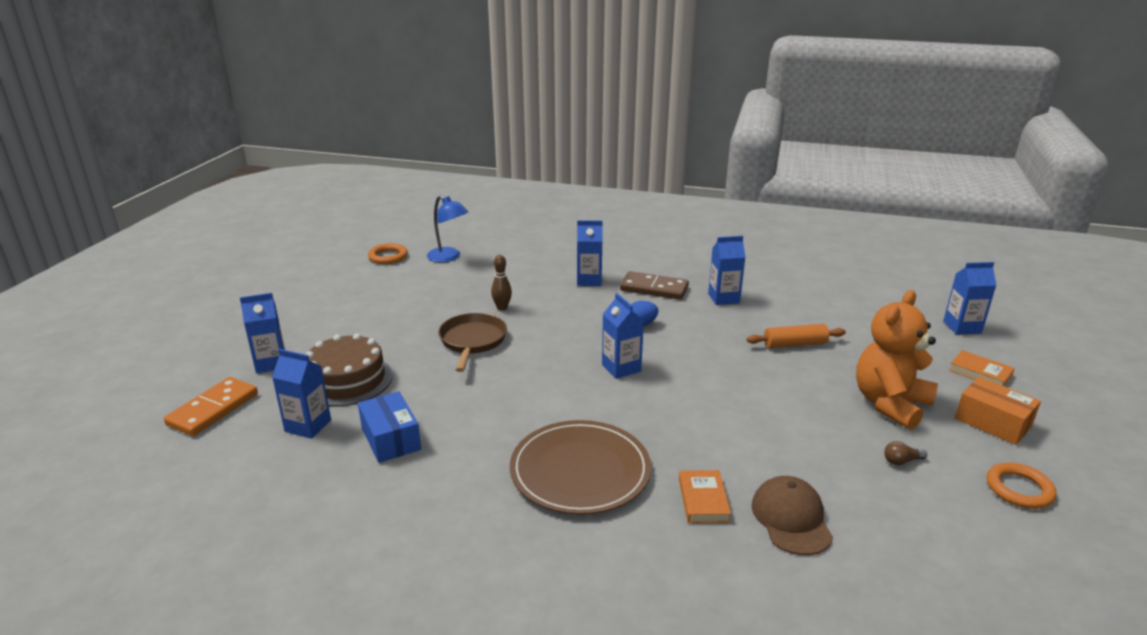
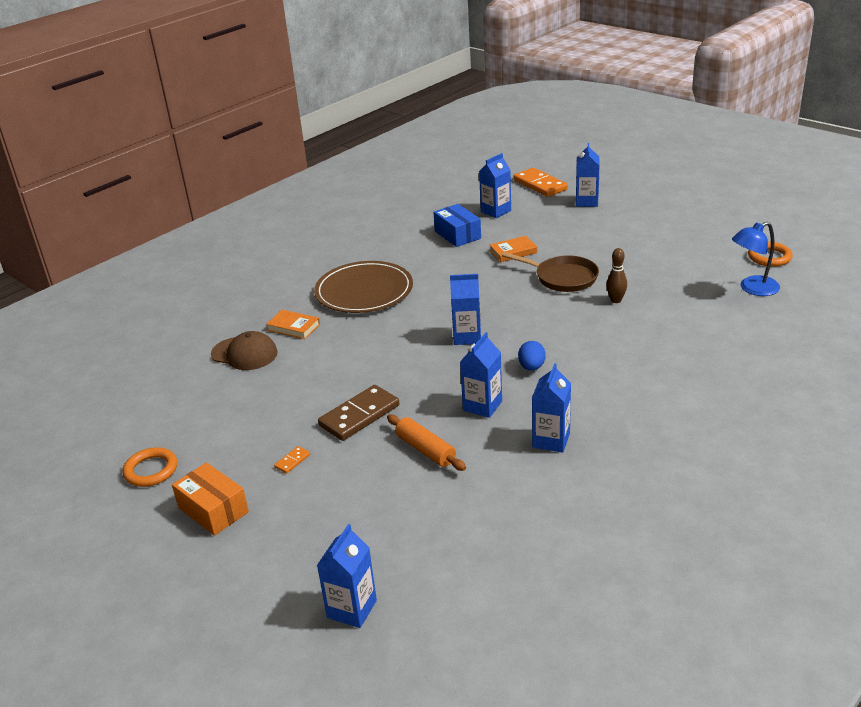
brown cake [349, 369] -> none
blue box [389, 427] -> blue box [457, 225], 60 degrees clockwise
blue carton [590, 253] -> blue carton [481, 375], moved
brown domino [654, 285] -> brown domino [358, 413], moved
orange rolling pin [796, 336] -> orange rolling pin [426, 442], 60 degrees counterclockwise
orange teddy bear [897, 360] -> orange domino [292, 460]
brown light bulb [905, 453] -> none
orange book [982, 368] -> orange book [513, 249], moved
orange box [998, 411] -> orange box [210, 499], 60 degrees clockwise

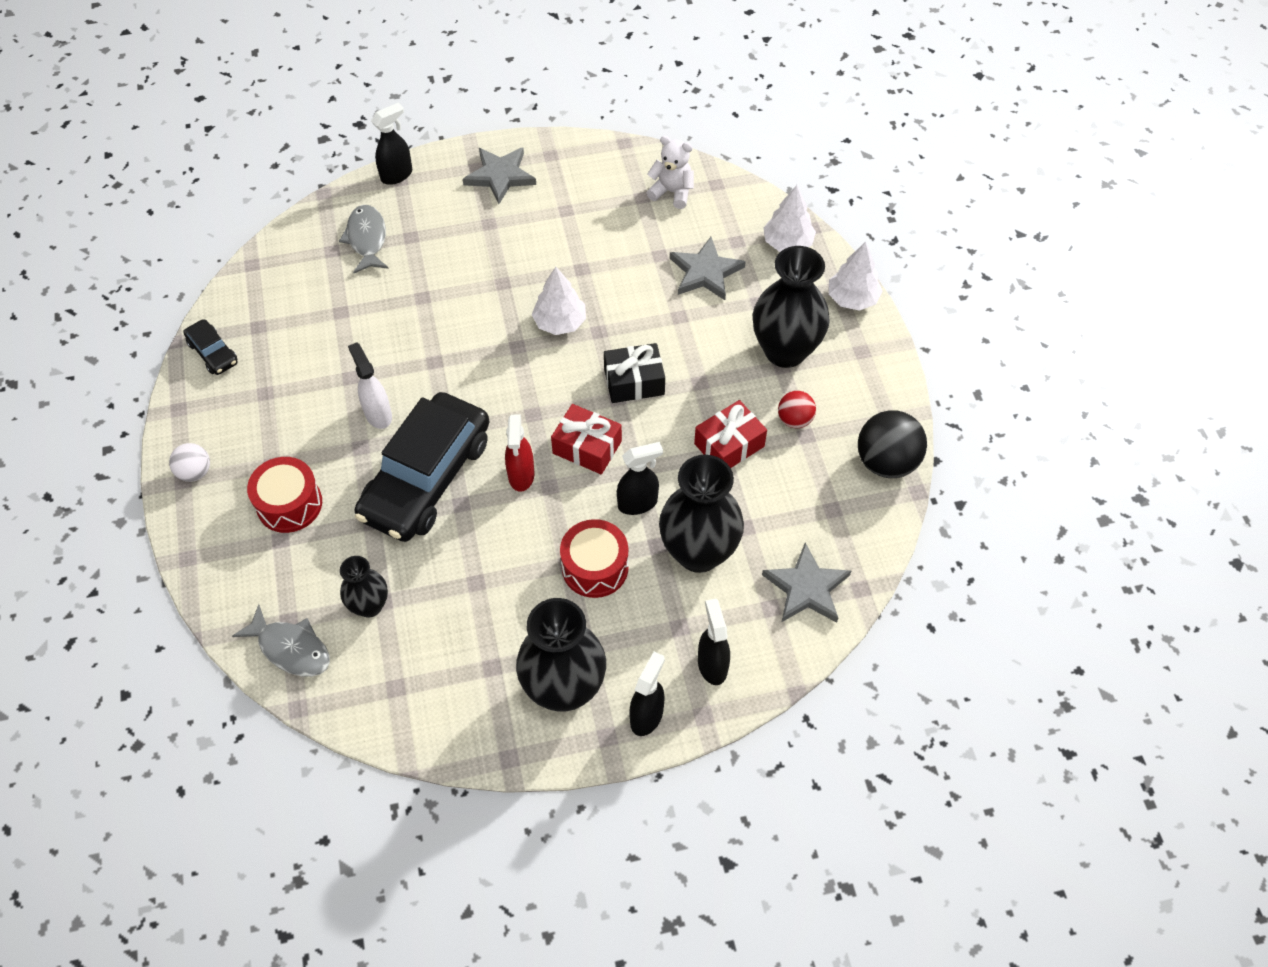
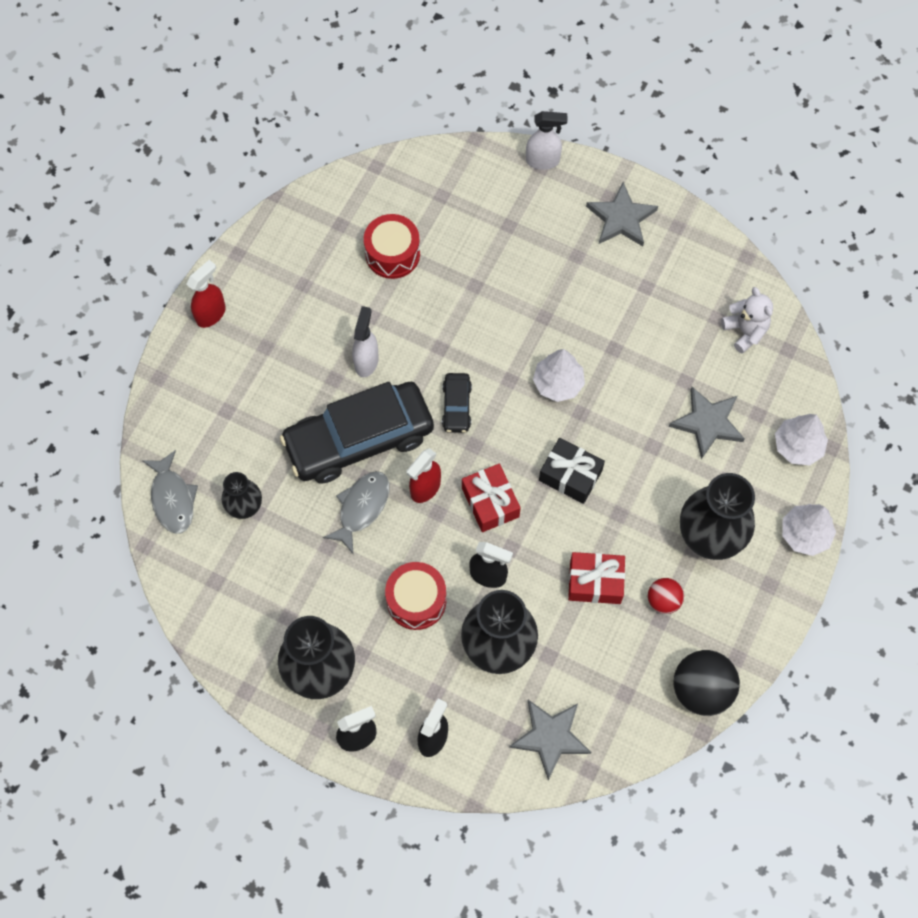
white ball [189, 462] -> red spray bottle [206, 294]
black car [210, 347] -> black car [457, 403], moved
red drum [284, 495] -> red drum [392, 246], moved
grey fish [364, 239] -> grey fish [356, 512], moved
black spray bottle [391, 144] -> white spray bottle [546, 140]

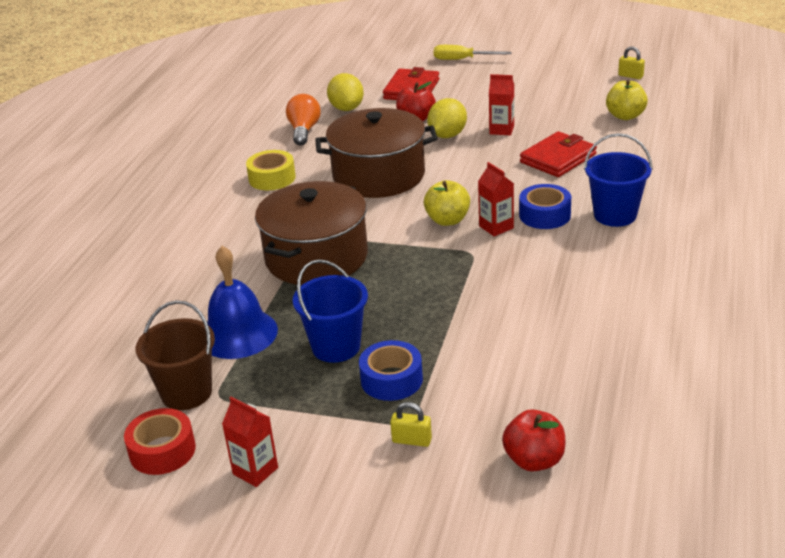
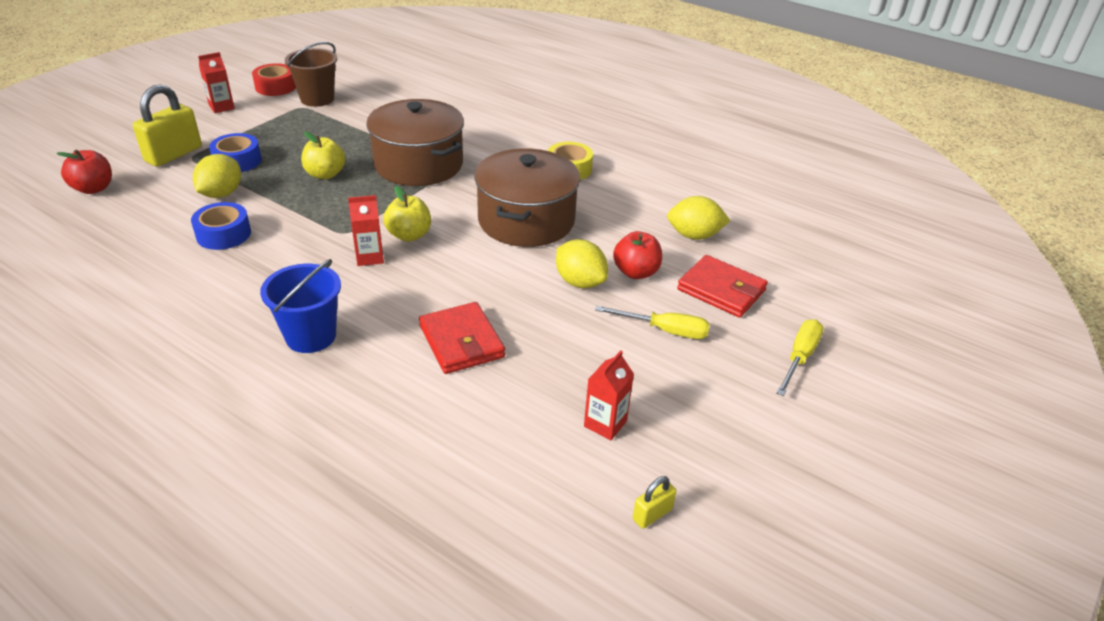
blue bell [242, 302] -> none
orange light bulb [303, 119] -> none
blue bucket [330, 311] -> none
yellow padlock [411, 424] -> yellow padlock [167, 125], x2.11
red carton [501, 104] -> red carton [609, 395], moved
blue tape [545, 206] -> blue tape [221, 226], moved
yellow apple [627, 100] -> yellow apple [323, 155], moved
none -> yellow lemon [217, 176]
none -> yellow screwdriver [652, 322]

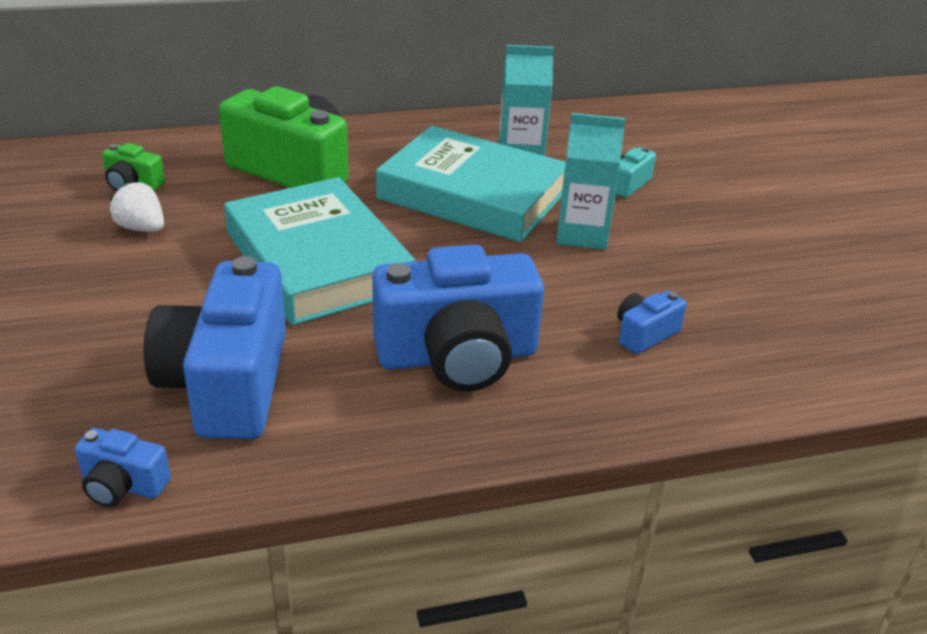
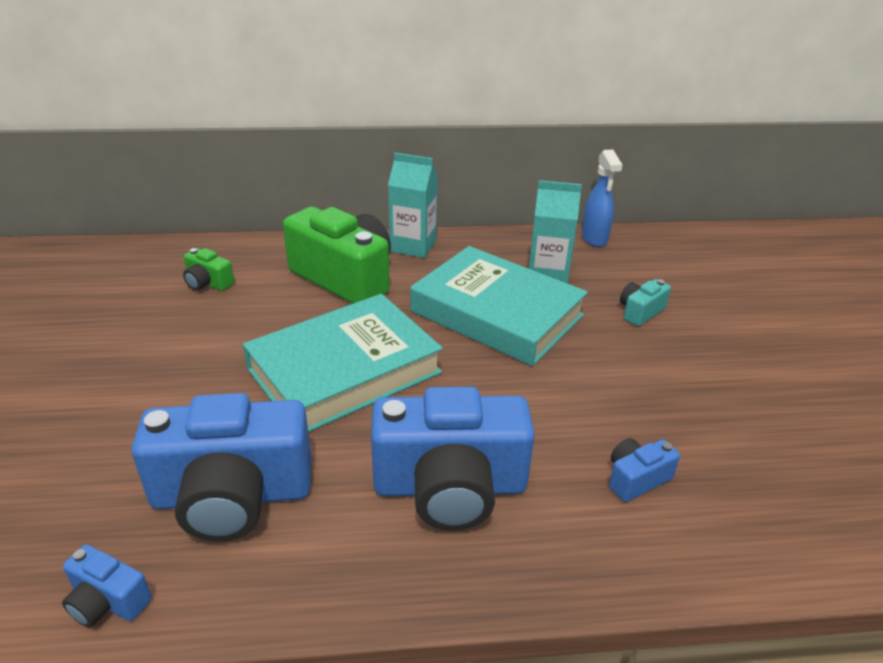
white strawberry [137, 207] -> none
blue camera [215, 347] -> blue camera [221, 467], 105 degrees counterclockwise
turquoise book [319, 251] -> turquoise book [343, 363], 75 degrees clockwise
turquoise carton [591, 181] -> turquoise carton [413, 205], moved
none -> blue spray bottle [602, 198]

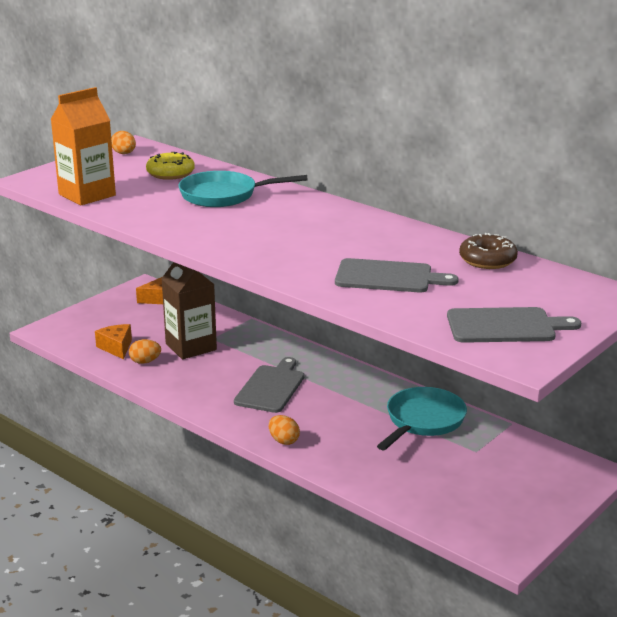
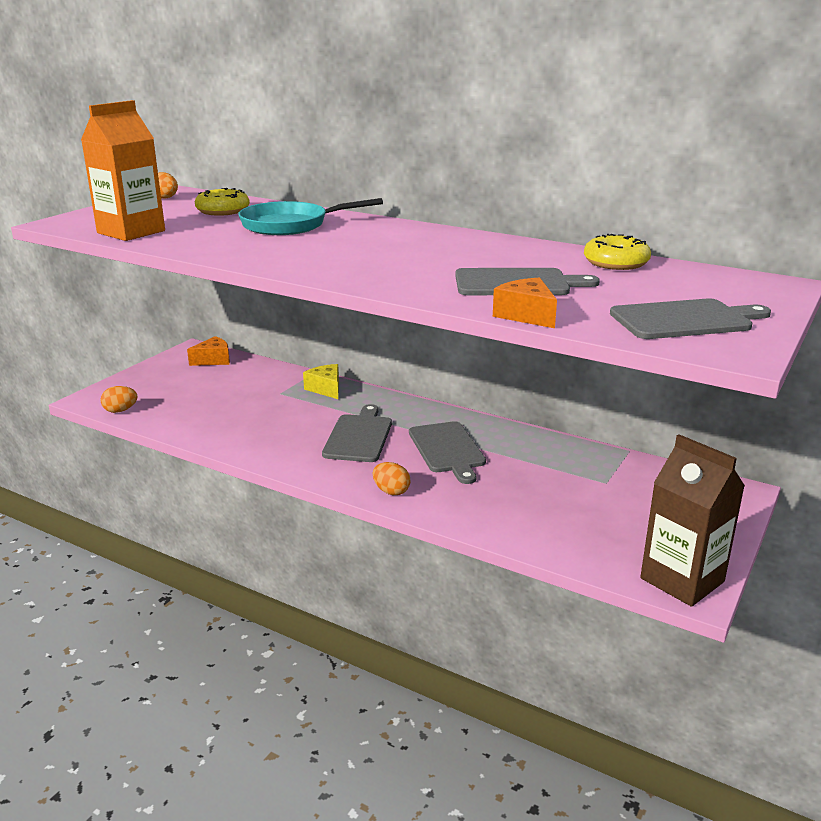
orange cheese [113, 341] -> orange cheese [525, 303], moved
orange egg [145, 351] -> orange egg [118, 399], moved
brown carton [189, 310] -> brown carton [692, 520], moved
turquoise pan [422, 418] -> none
brown donut [488, 251] -> yellow donut [617, 252]
none -> yellow cheese [321, 381]
none -> grey cutting board [447, 452]

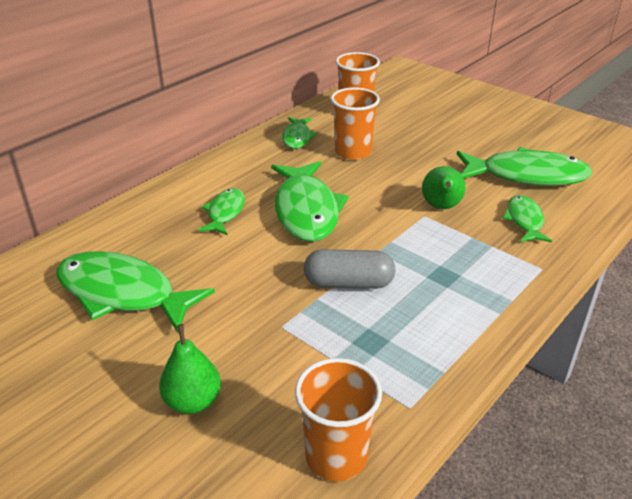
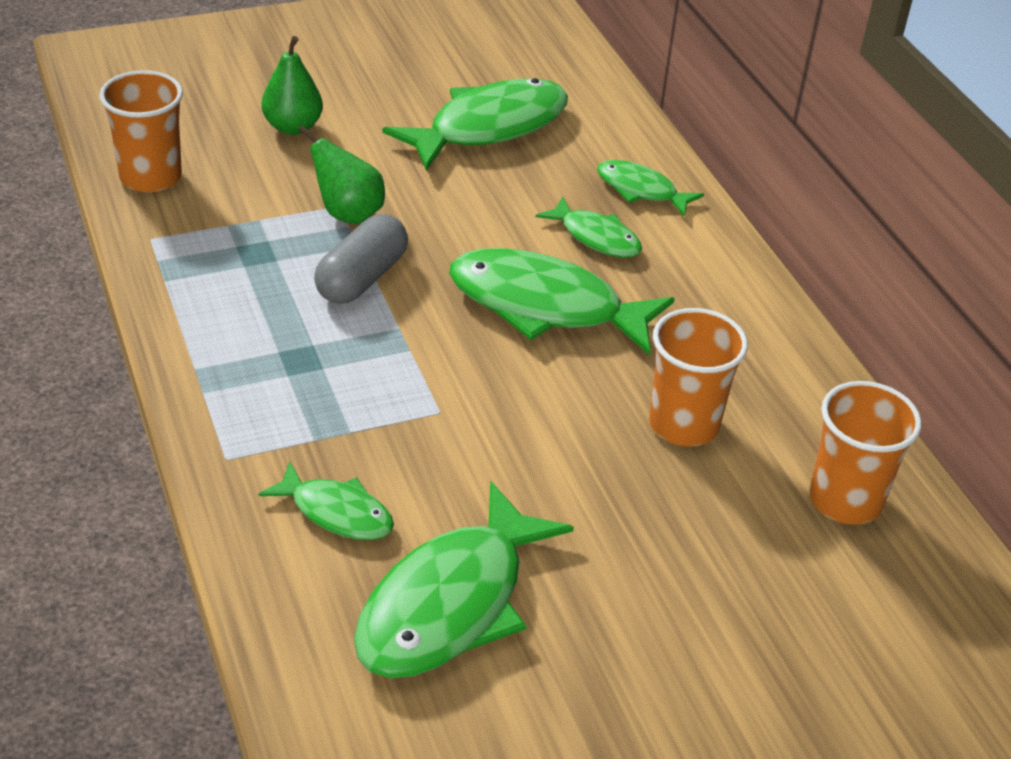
green fish [299, 133] -> green fish [650, 188], moved
green pear [443, 187] -> green pear [342, 174], moved

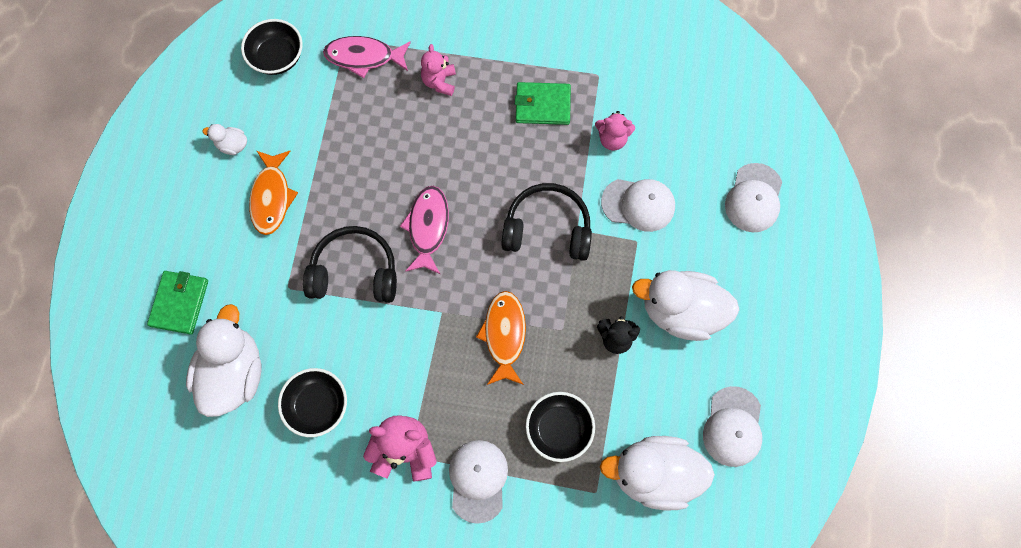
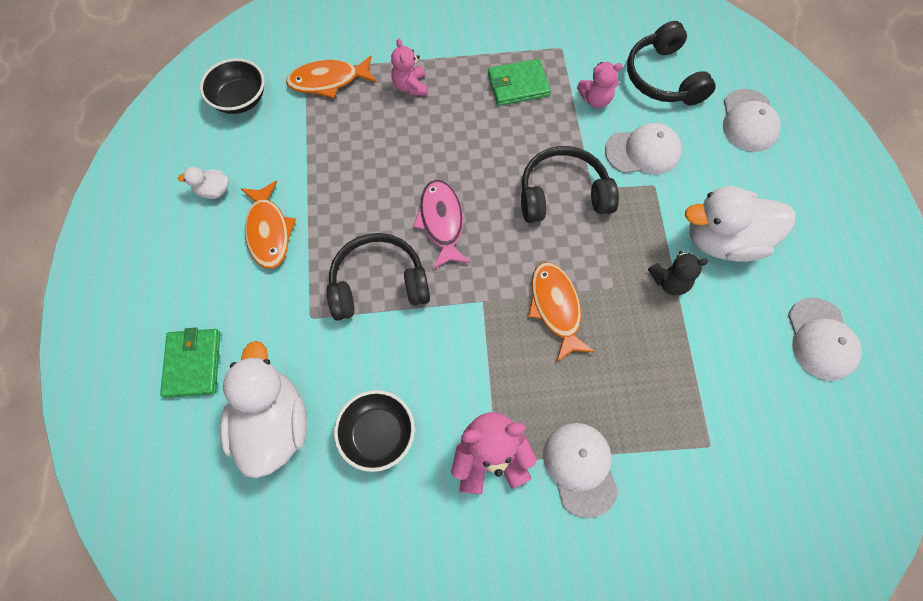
pink fish [367, 57] -> orange fish [331, 76]
black bowl [560, 427] -> none
white duck [657, 473] -> none
none -> black headphones [671, 63]

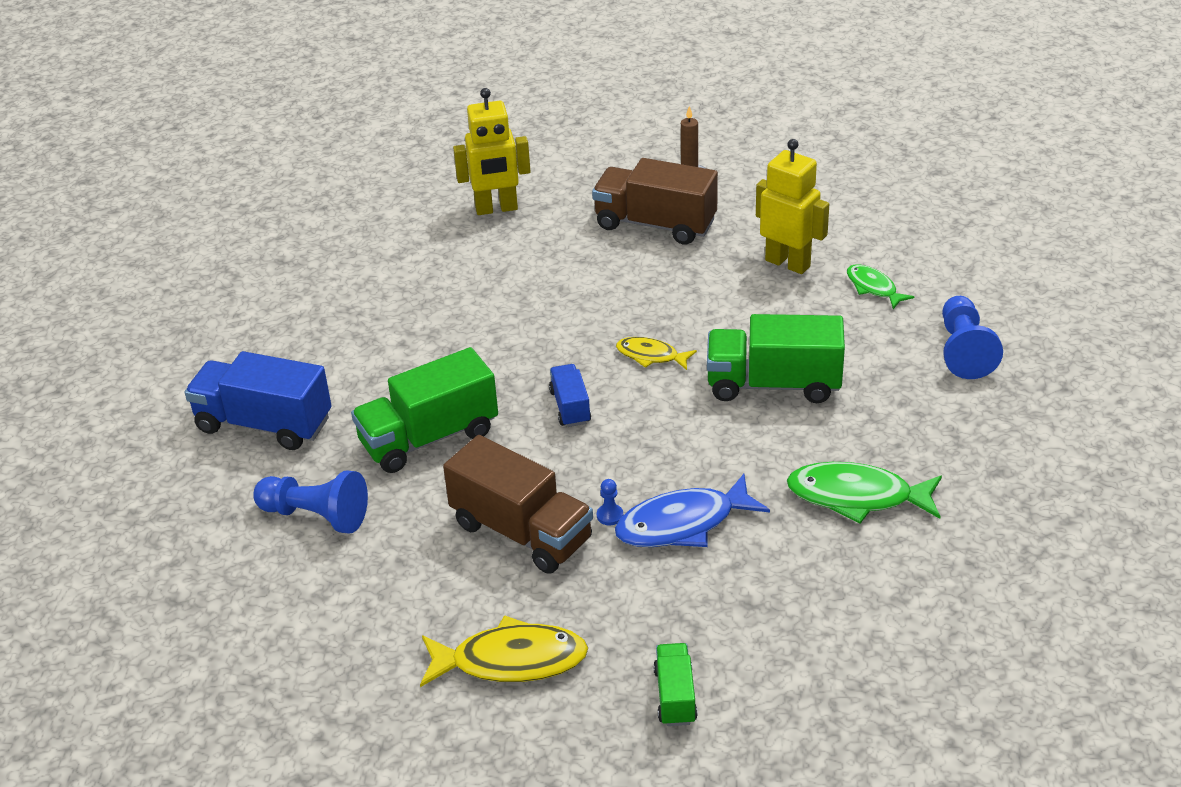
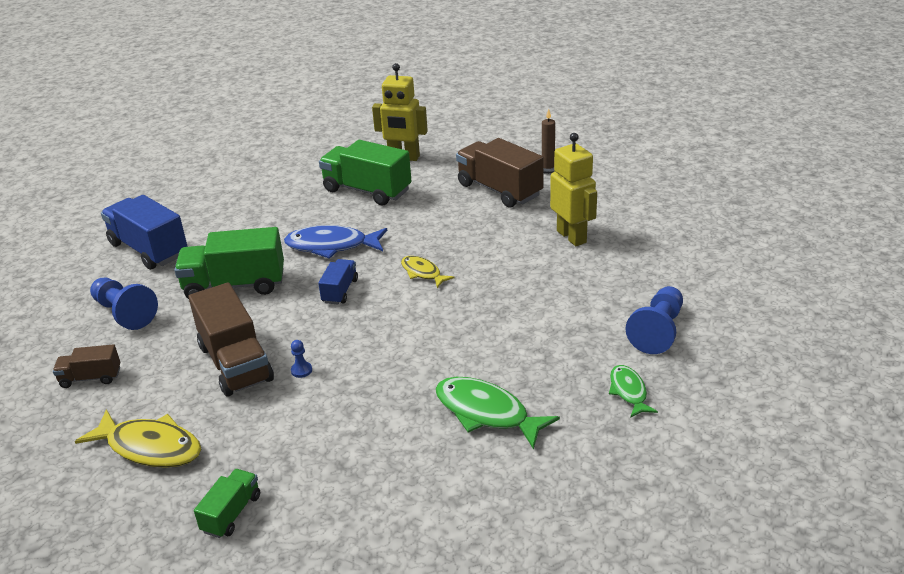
blue fish [692, 510] -> blue fish [335, 242], moved
green truck [776, 358] -> green truck [365, 172], moved
green fish [880, 286] -> green fish [633, 391], moved
none -> brown truck [86, 366]

